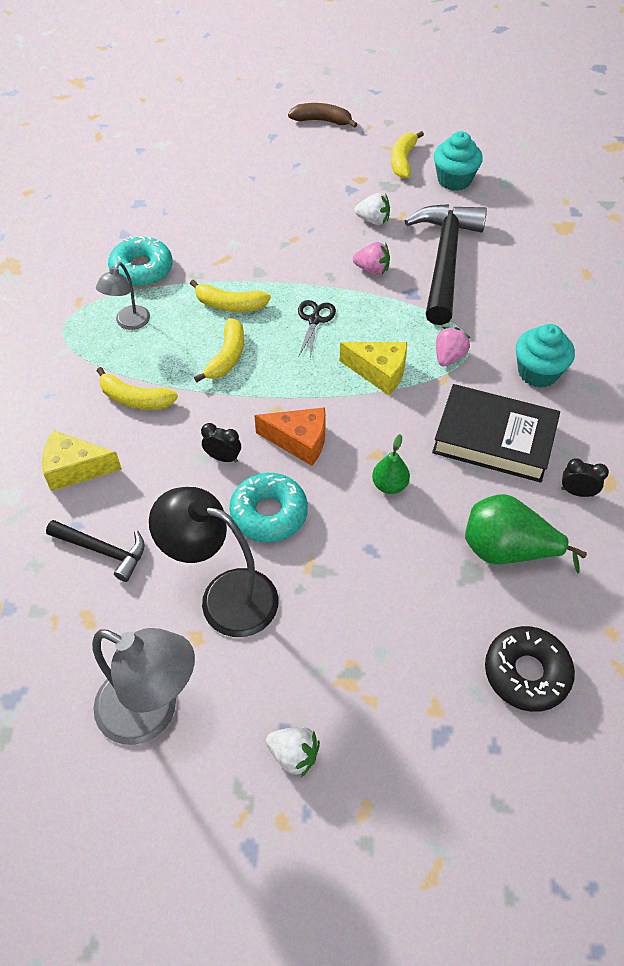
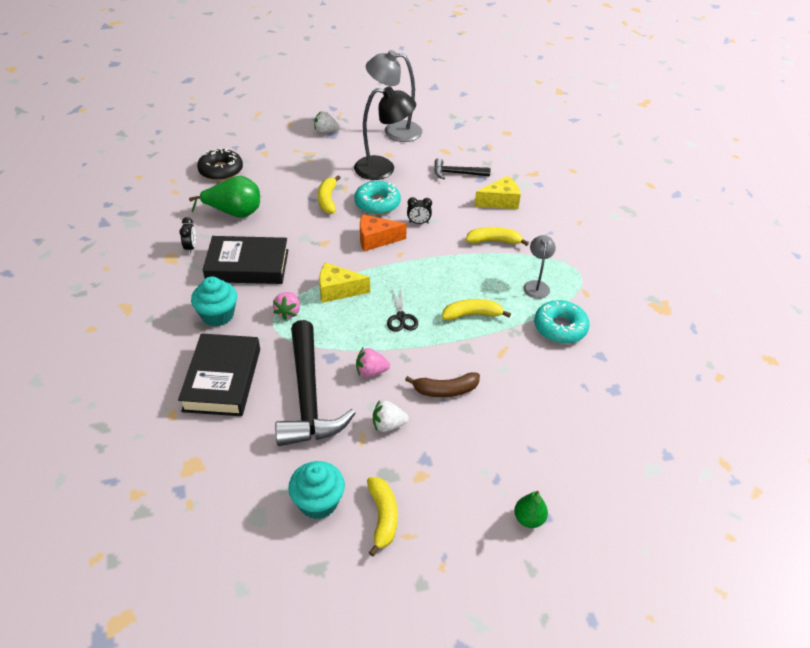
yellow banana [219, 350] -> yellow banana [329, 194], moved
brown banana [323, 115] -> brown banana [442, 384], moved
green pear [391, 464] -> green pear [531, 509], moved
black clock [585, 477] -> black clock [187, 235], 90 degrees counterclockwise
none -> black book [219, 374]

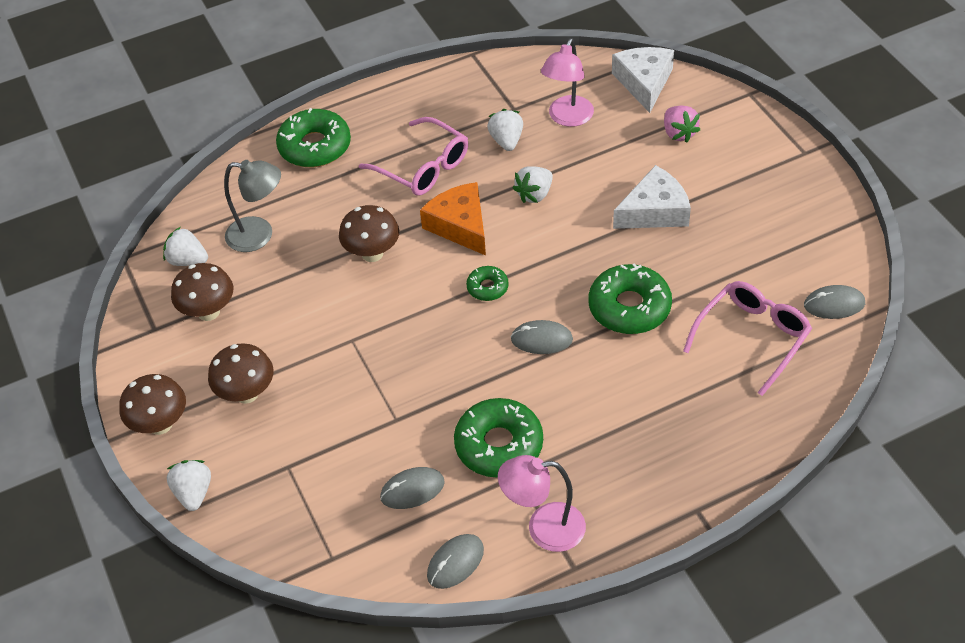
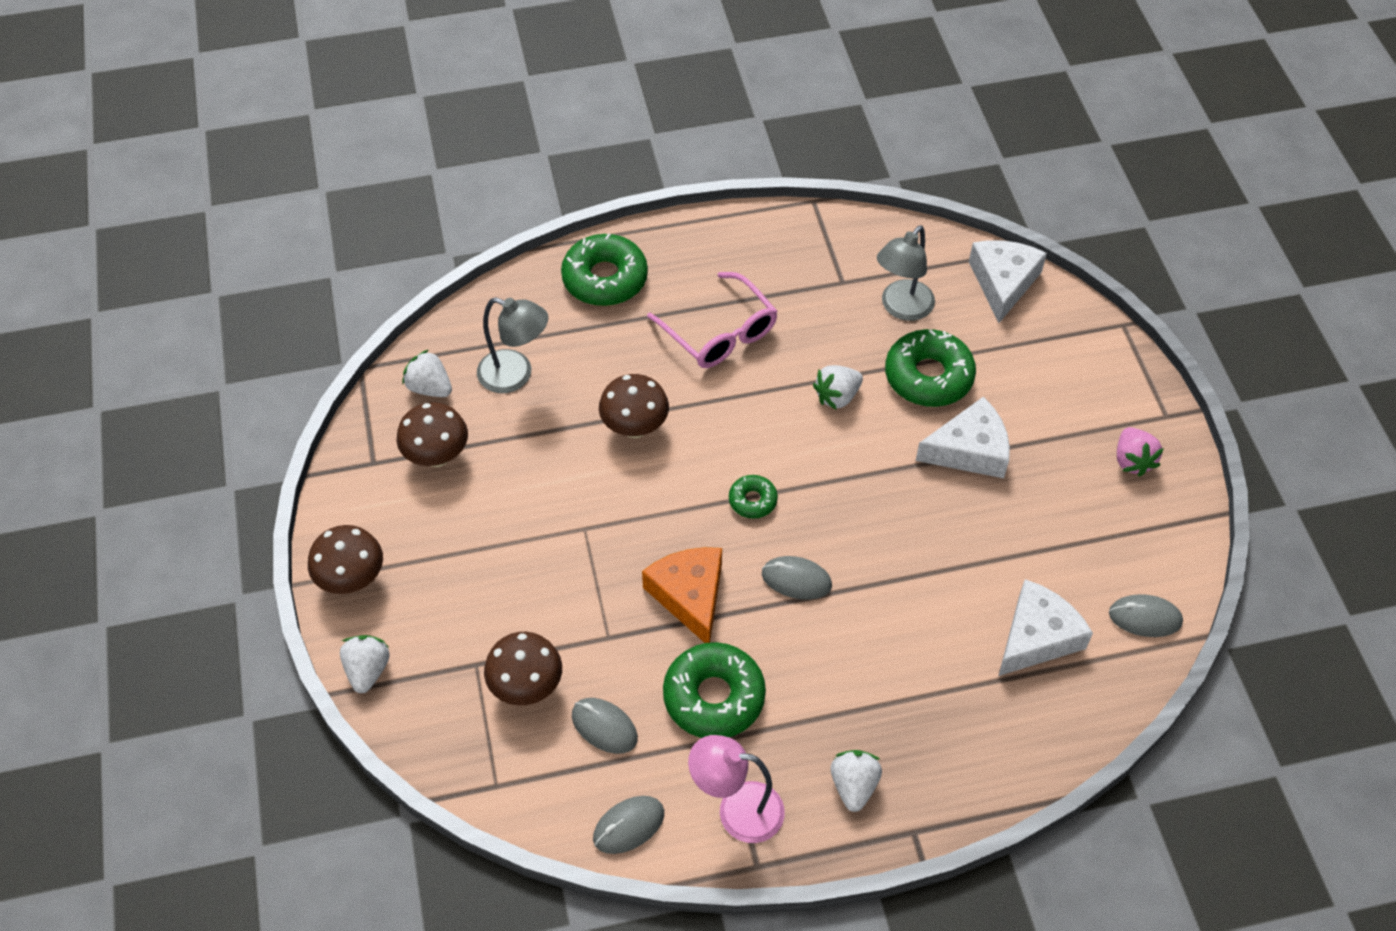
brown mushroom [241, 373] -> brown mushroom [523, 669], moved
grey mouse [412, 488] -> grey mouse [605, 726], 45 degrees clockwise
orange cheese [453, 219] -> orange cheese [682, 595], moved
white strawberry [505, 130] -> white strawberry [856, 781], moved
pink lamp [567, 83] -> grey lamp [906, 273]
green donut [630, 298] -> green donut [930, 368], moved
pink strawberry [682, 124] -> pink strawberry [1140, 452], moved
pink glasses [747, 338] -> white cheese [1046, 627]

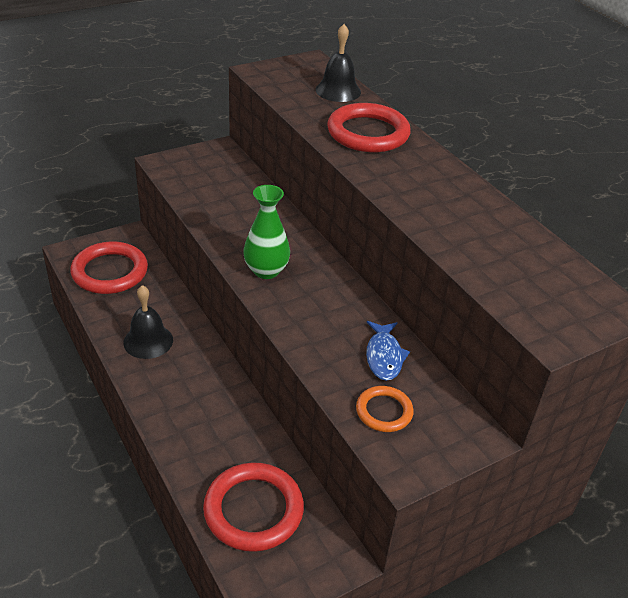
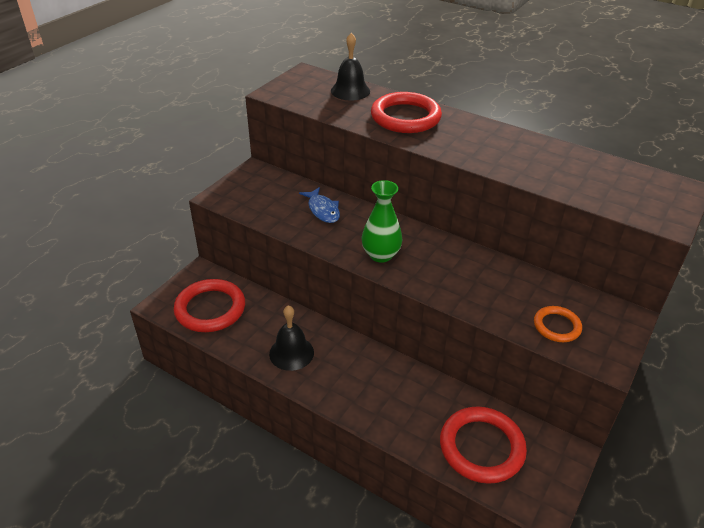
blue fish [388, 351] -> blue fish [319, 205], moved

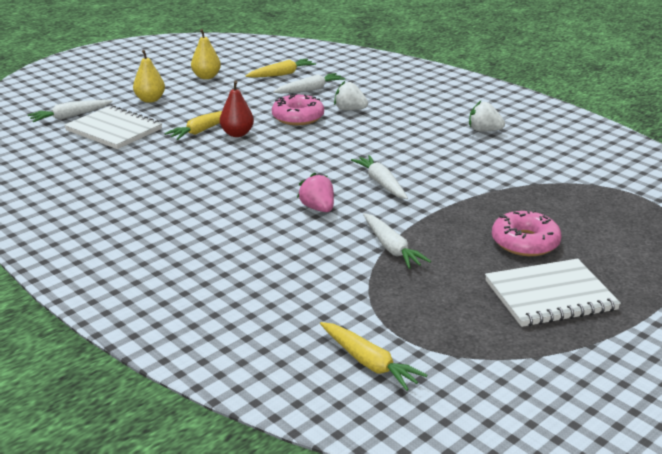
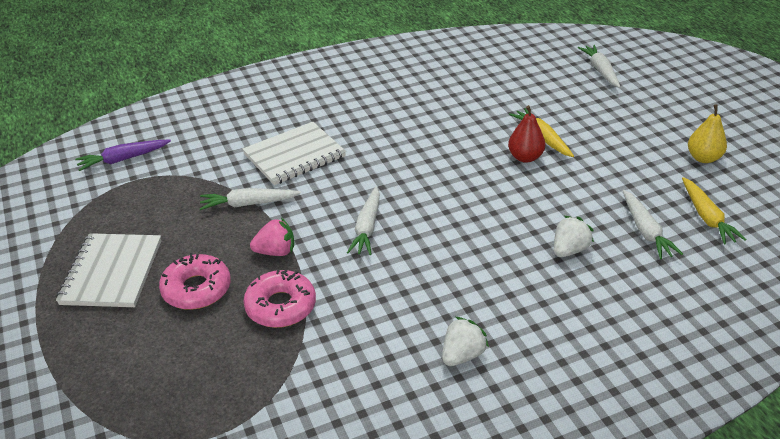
white notebook [113, 127] -> white notebook [294, 153], moved
yellow pear [149, 76] -> none
pink donut [298, 109] -> pink donut [279, 298], moved
pink strawberry [315, 192] -> pink strawberry [272, 237], moved
yellow carrot [373, 356] -> purple carrot [123, 155]
white carrot [379, 177] -> white carrot [363, 220], 105 degrees clockwise

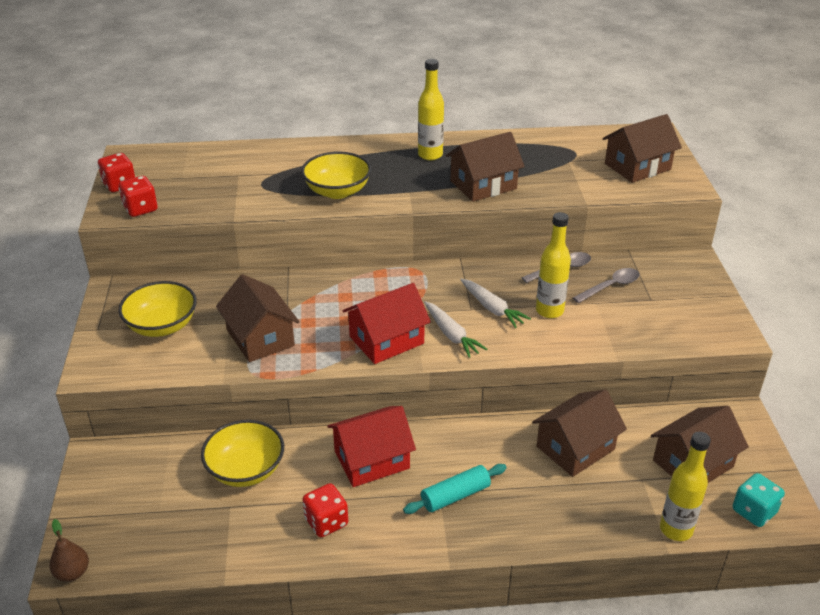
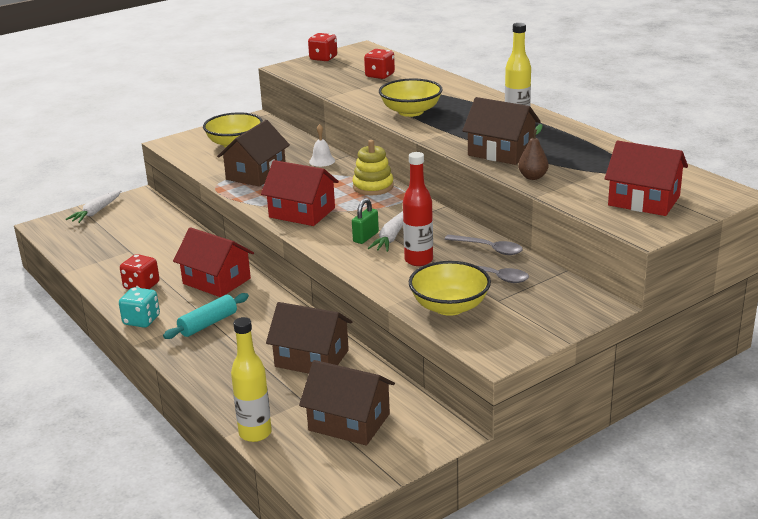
brown pear [69, 550] -> brown pear [533, 152], moved
red dice [138, 196] -> red dice [379, 64], moved
yellow bowl [242, 453] -> yellow bowl [450, 288], moved
turquoise rolling pin [455, 489] -> turquoise rolling pin [206, 316], 75 degrees counterclockwise
white carrot [455, 329] -> white carrot [94, 206], moved
yellow bottle [553, 265] -> red bottle [418, 209]
brown house [642, 148] -> red house [646, 178]
turquoise dice [759, 500] -> turquoise dice [139, 307], moved
none -> white bell [322, 145]
none -> yellow stacking toy [373, 167]
none -> green padlock [365, 221]

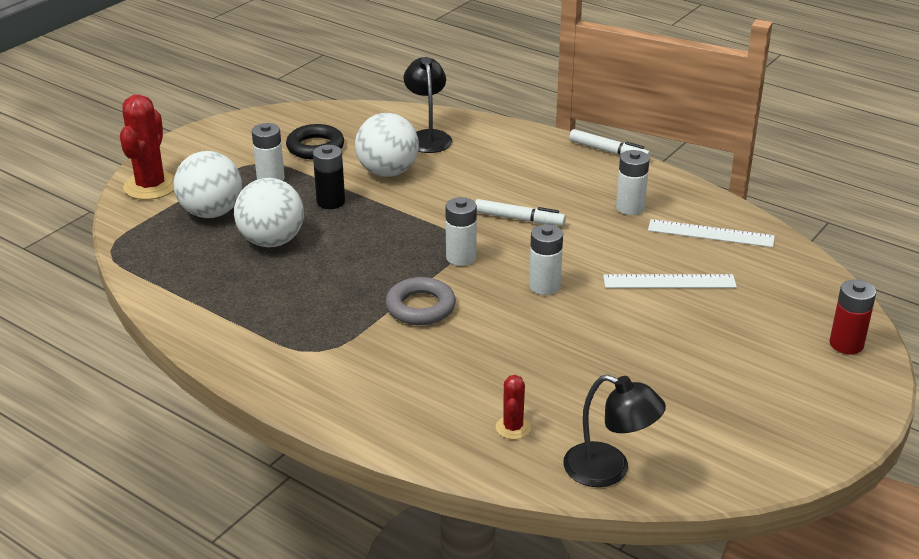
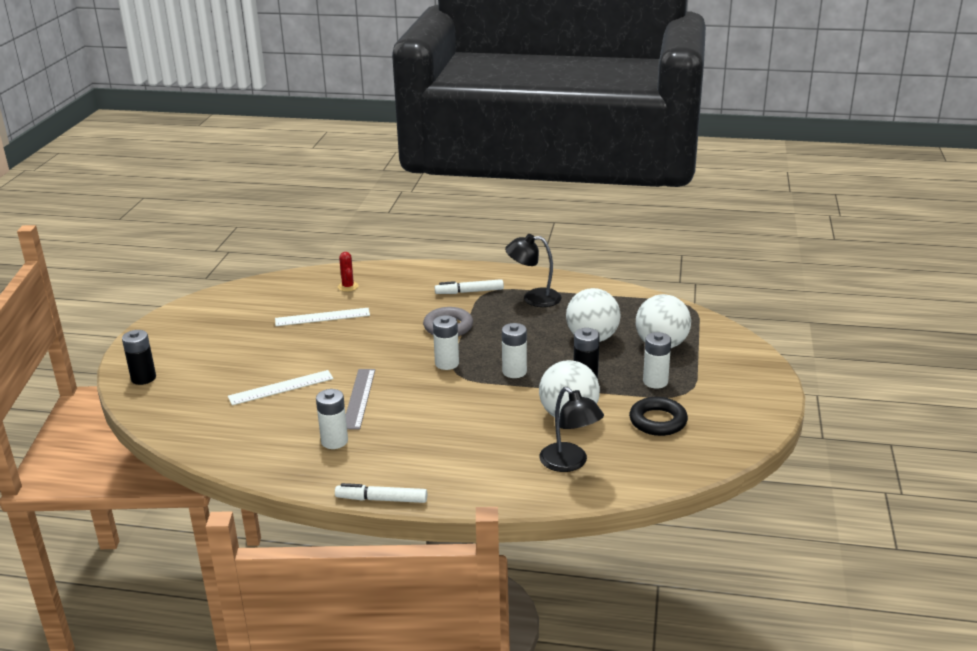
red cactus [147, 147] -> none
white marker [520, 212] -> white marker [469, 286], moved
white battery [546, 259] -> white battery [514, 350], moved
black lamp [614, 430] -> black lamp [533, 270], moved
white ruler [711, 233] -> white ruler [322, 317], moved
red battery [853, 317] -> black battery [139, 357]
none -> grey ruler [360, 399]

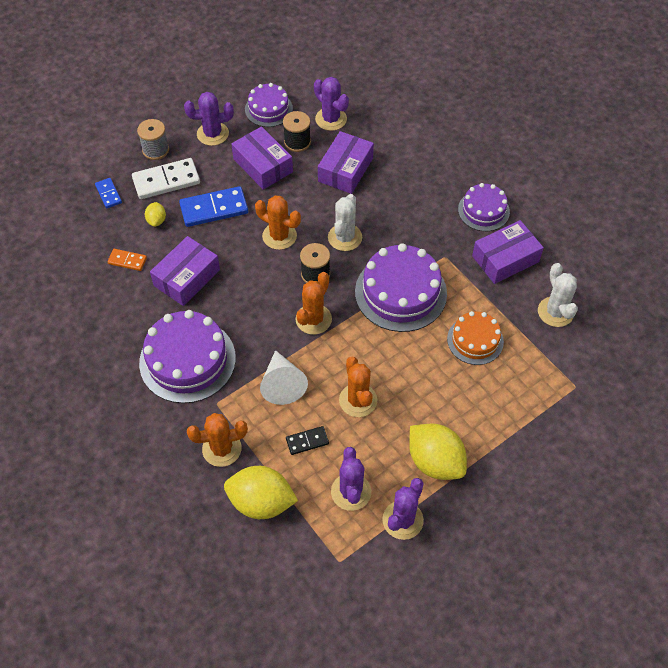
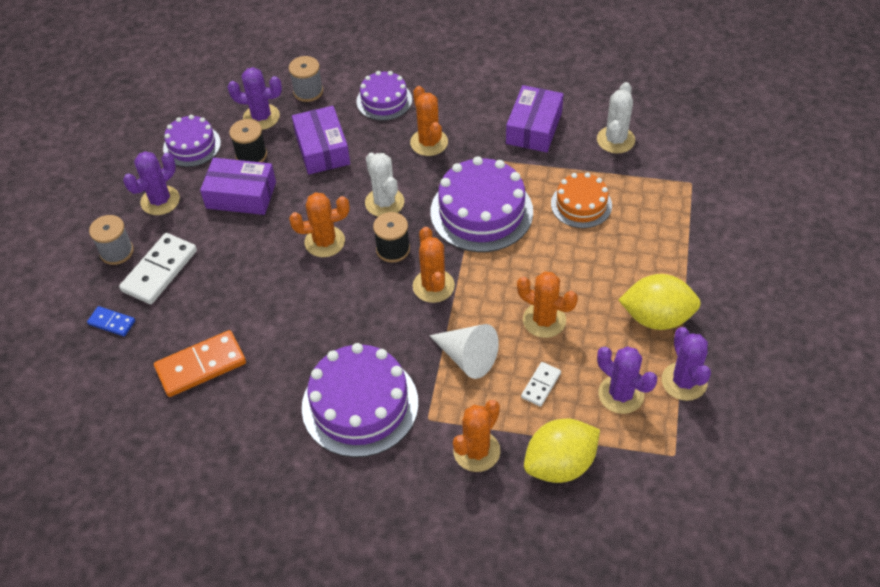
orange domino [127, 260] -> orange domino [200, 363], x1.86
yellow lemon [155, 214] -> none
purple box [185, 271] -> none
blue domino [213, 206] -> none
black domino [307, 440] -> white domino [541, 384]
purple cake [484, 207] -> purple cake [384, 96], moved
white cactus [558, 295] -> white cactus [616, 117], 75 degrees clockwise
none -> grey spool [306, 79]
none -> orange cactus [429, 121]

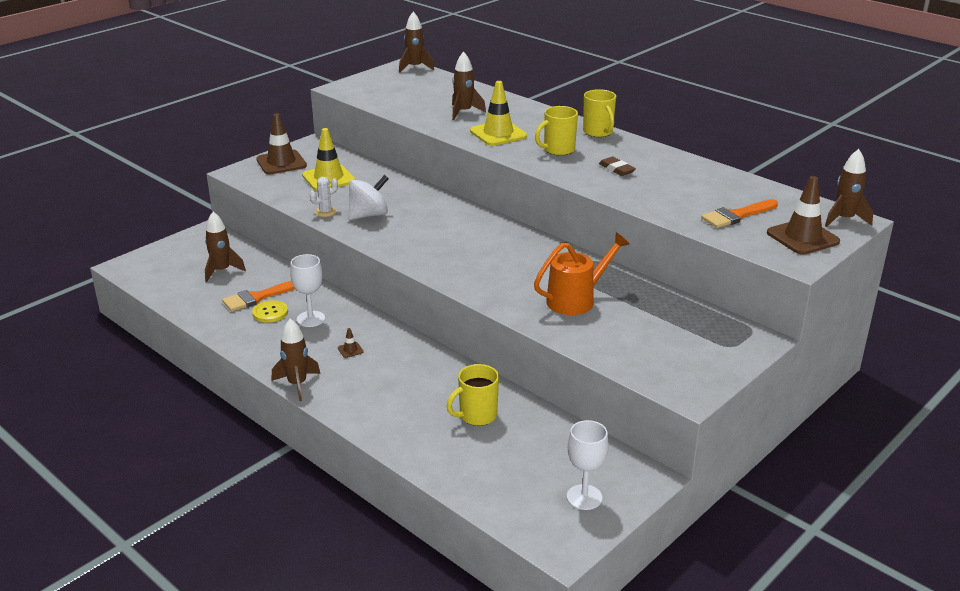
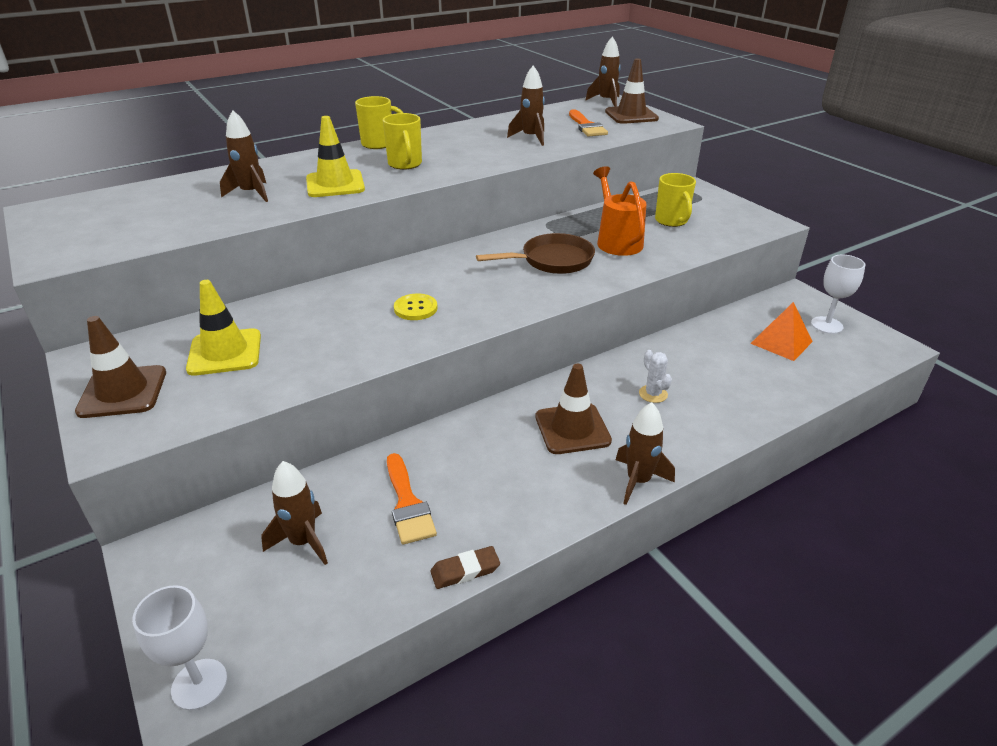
yellow button [270, 311] -> yellow button [416, 307], moved
white goblet [307, 290] -> white goblet [179, 647], moved
white cactus [323, 197] -> white cactus [655, 376], moved
brown traffic cone [351, 343] -> brown traffic cone [573, 409], x2.45
white spinning top [368, 197] -> none
brown rocket [416, 42] -> brown rocket [526, 105], moved
yellow mug [472, 395] -> yellow mug [675, 200], moved
brown eraser [617, 166] -> brown eraser [465, 567], moved
none -> brown pan [535, 253]
none -> orange pyramid [781, 331]

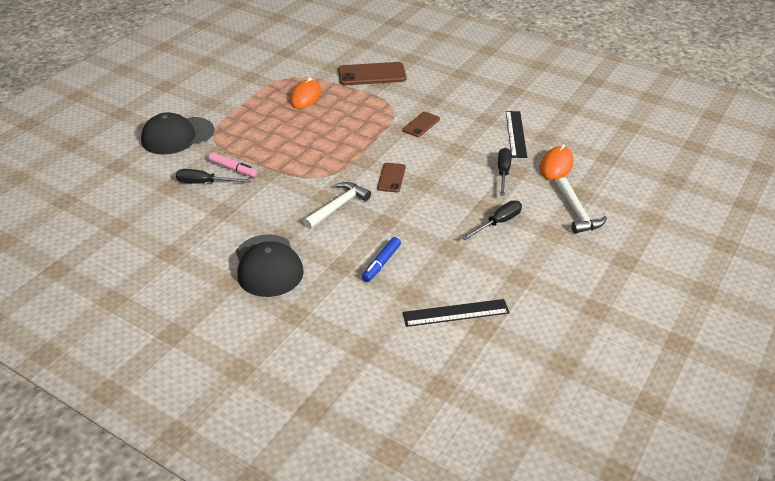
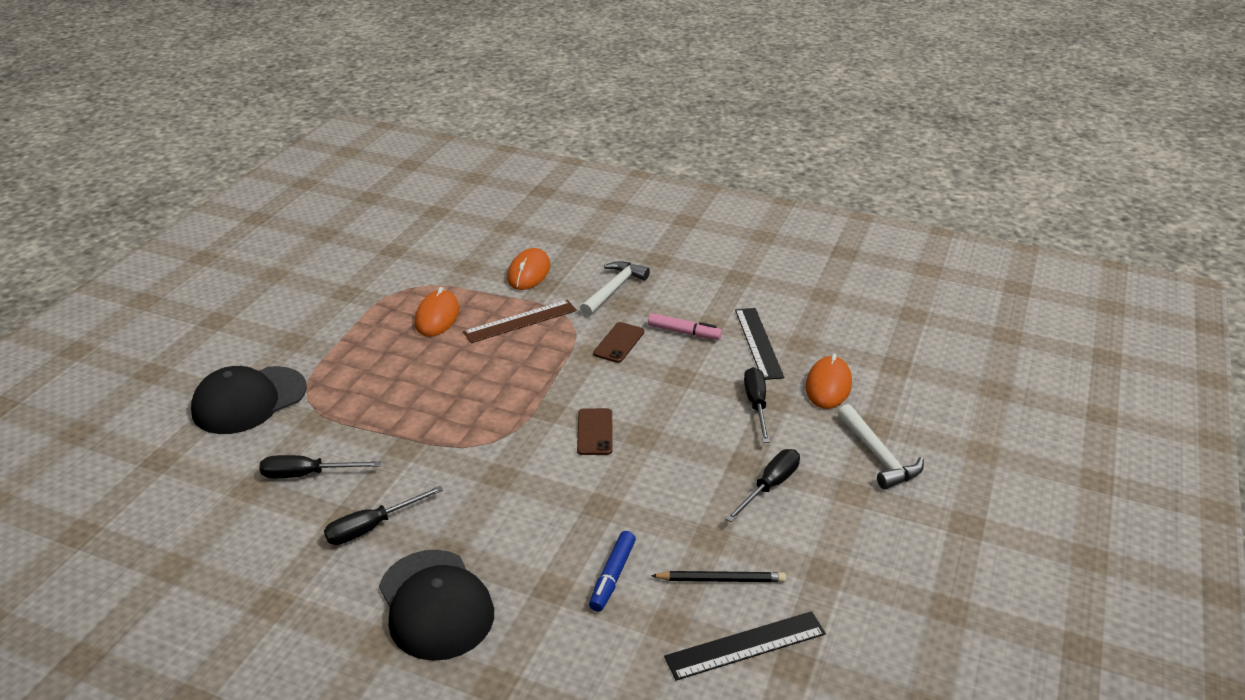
pink marker [233, 165] -> pink marker [685, 326], moved
white hammer [337, 205] -> white hammer [615, 288], moved
brown phone [372, 73] -> orange mouse [528, 269]
none -> black screwdriver [384, 515]
none -> brown ruler [520, 321]
none -> black pencil [718, 576]

